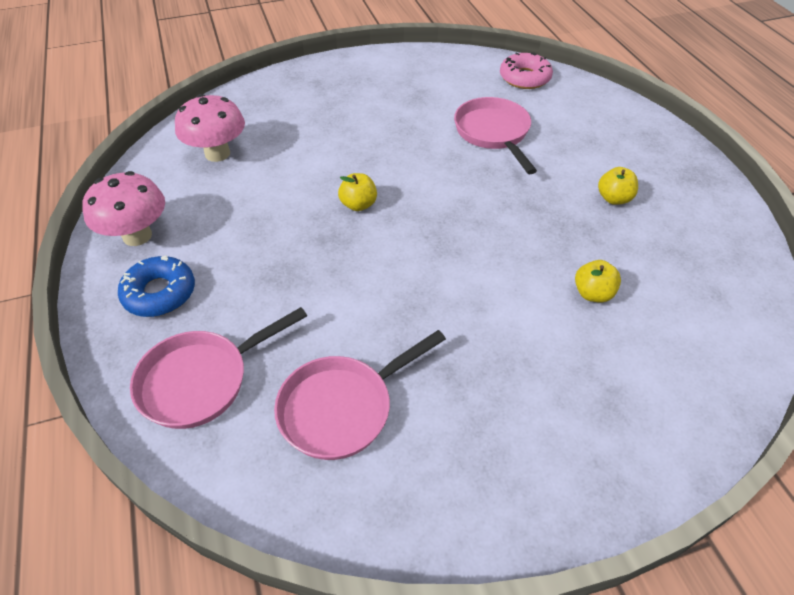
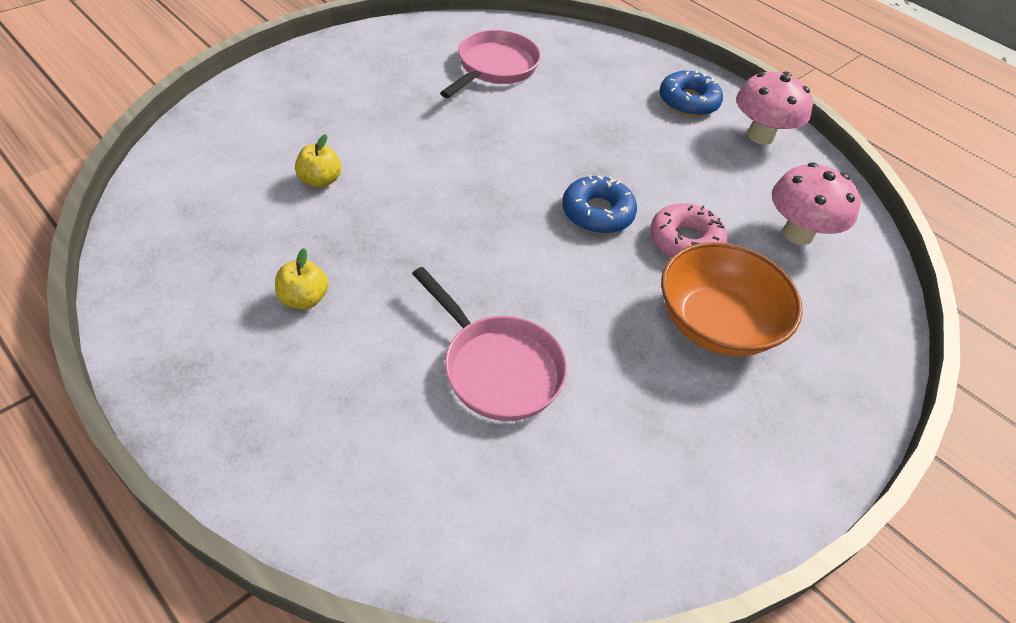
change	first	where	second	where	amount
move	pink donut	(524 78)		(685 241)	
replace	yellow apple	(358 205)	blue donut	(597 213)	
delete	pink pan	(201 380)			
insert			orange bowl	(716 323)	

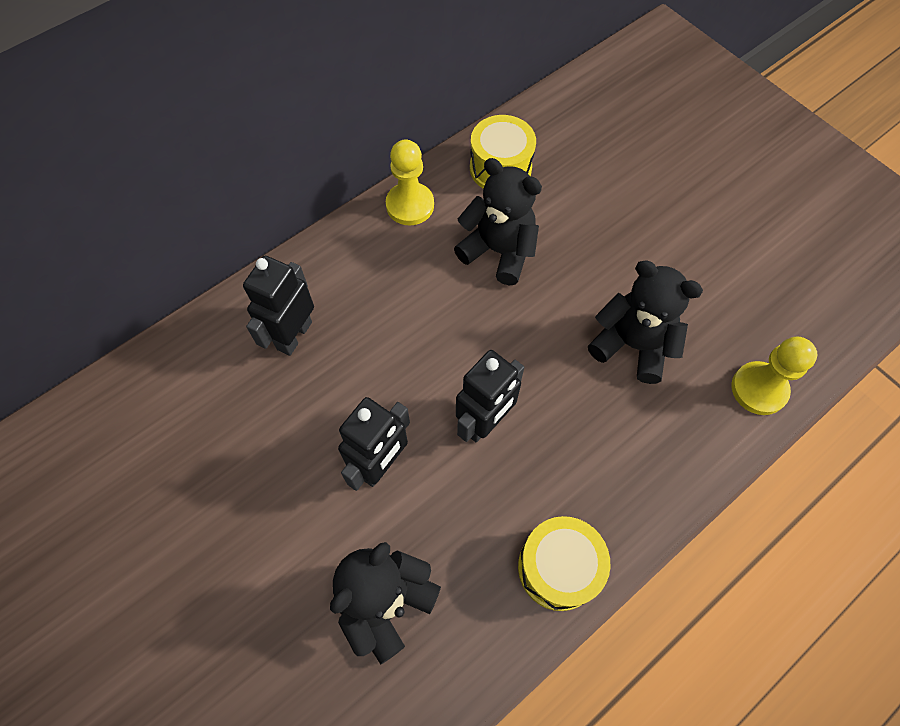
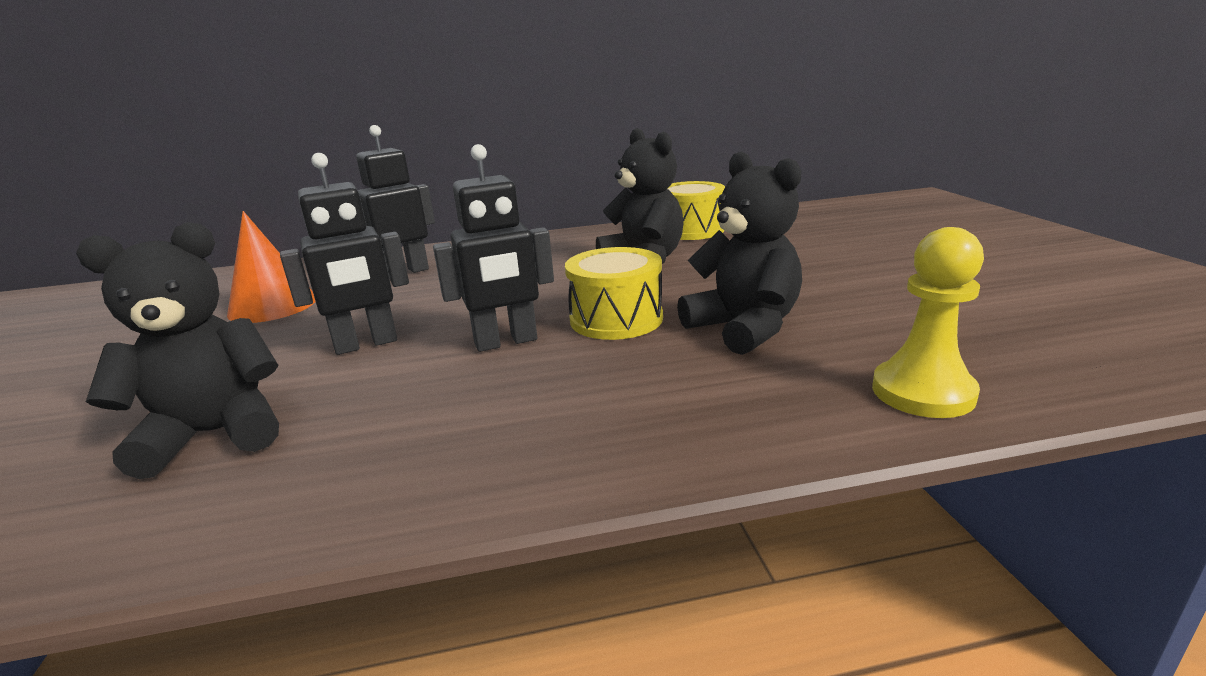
change	first	where	second	where	amount
delete	yellow pawn	(410 205)			
move	yellow drum	(558 568)		(616 319)	
insert			orange cone	(273 306)	

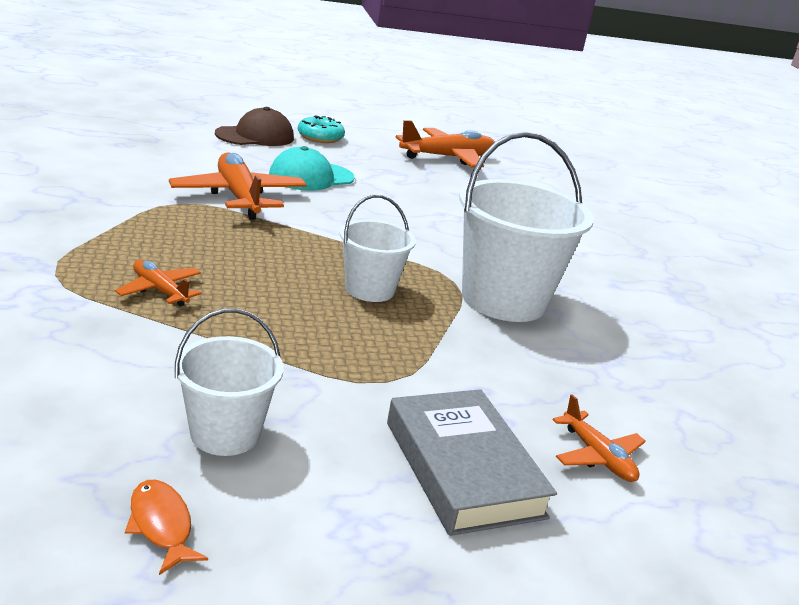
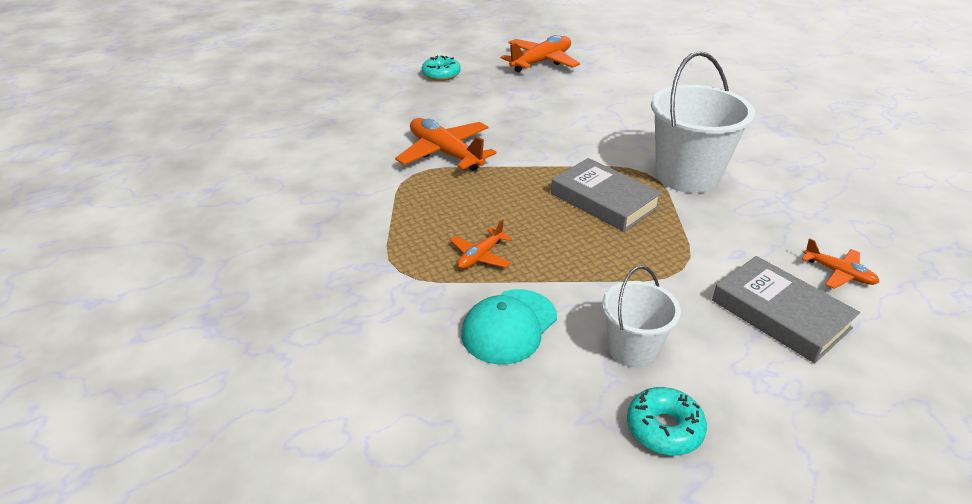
change	first	where	second	where	amount
delete	brown cap	(255 136)			
move	turquoise cap	(311 177)		(509 326)	
replace	white bucket	(369 289)	grey book	(604 200)	
rotate	orange plane	(160 290)		(480 256)	75 degrees counterclockwise
replace	orange fish	(161 525)	turquoise donut	(664 428)	

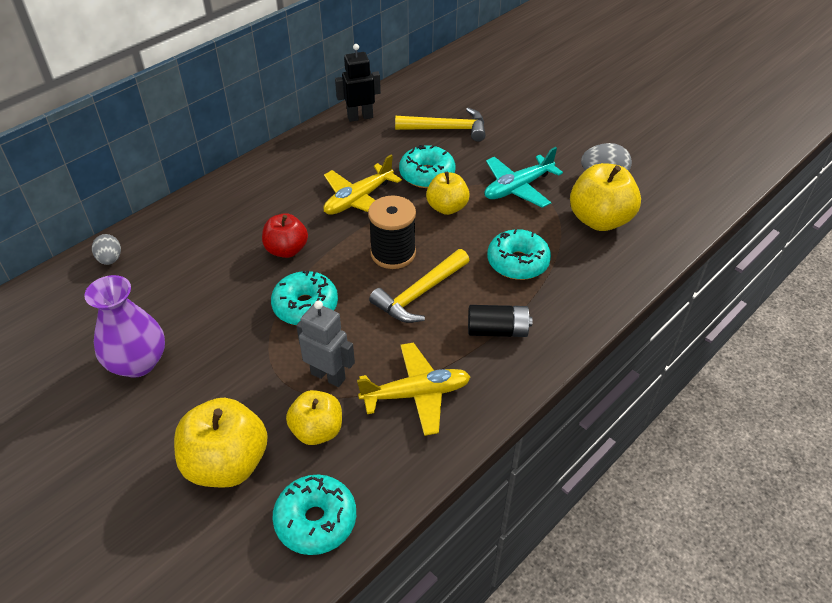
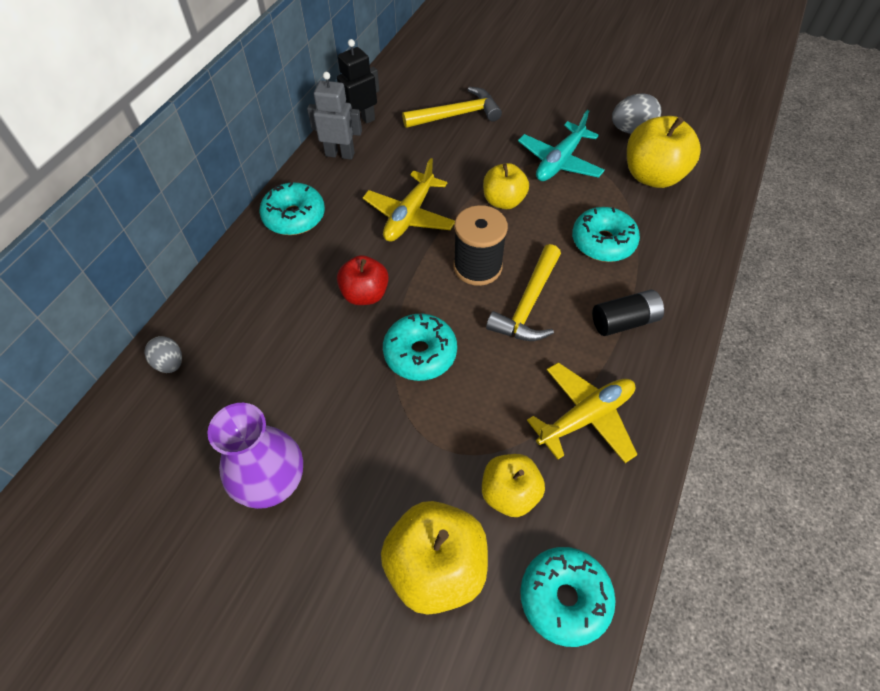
change	first	where	second	where	amount
move	turquoise donut	(427 175)		(294 217)	
move	grey robot	(328 376)		(340 154)	

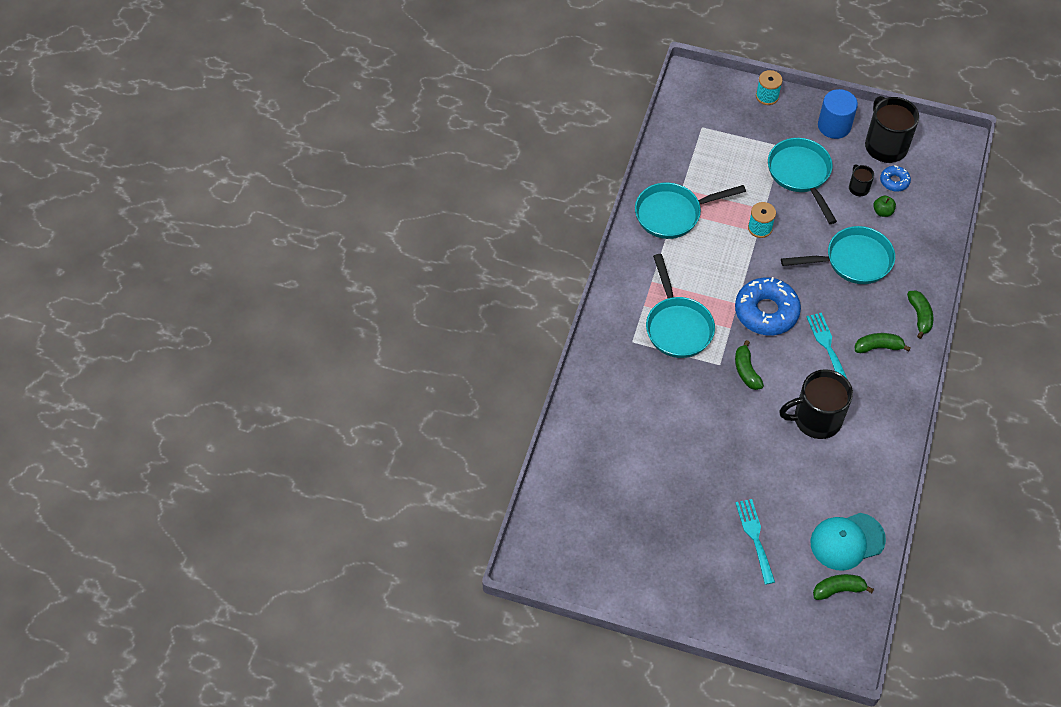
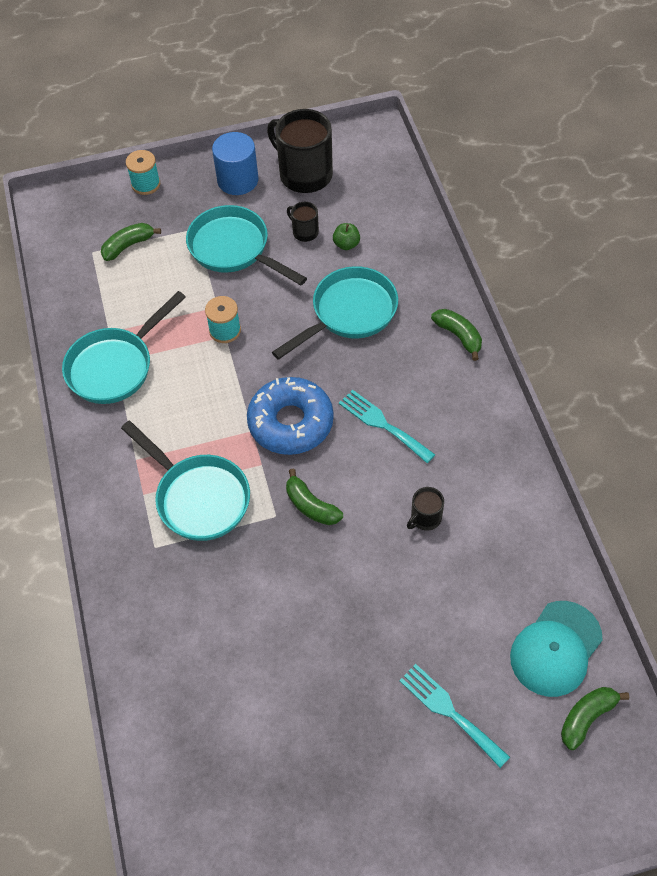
change	first	where	second	where	amount
delete	blue donut	(894 181)			
move	green banana	(878 347)		(128 246)	
resize	black mug	(816 419)		(425 518)	x0.47

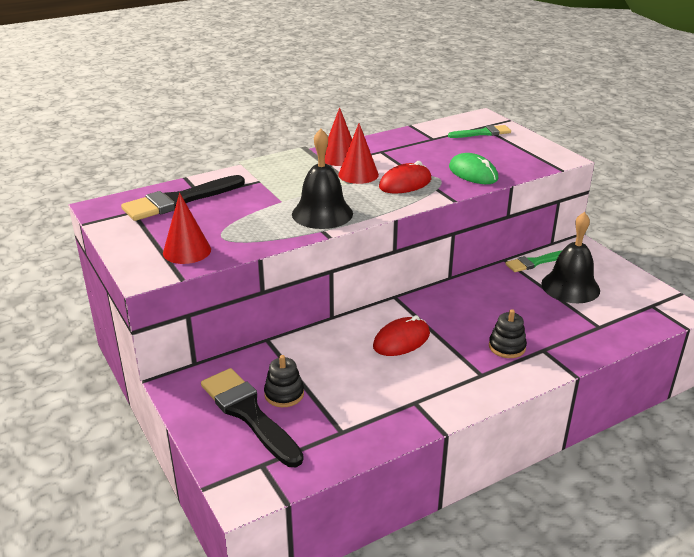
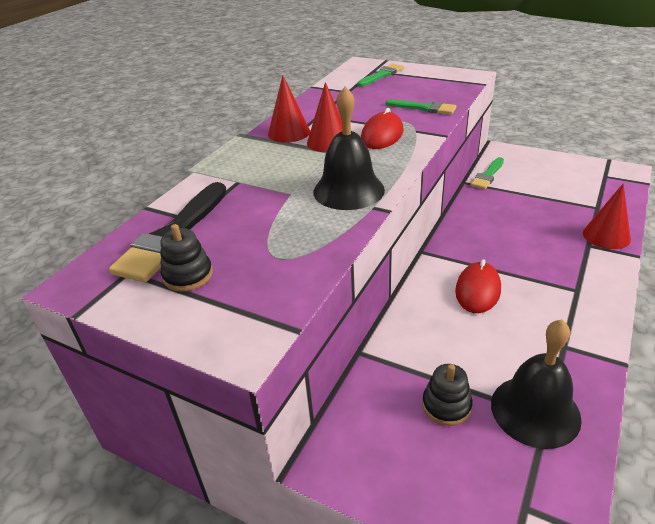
change	first	where	second	where	amount
replace	green mouse	(473 173)	green brush	(424 108)	
move	red cone	(187 251)		(606 236)	
move	black bell	(570 287)		(535 410)	
move	black stacking toy	(507 347)		(188 275)	
delete	black brush	(248 413)			

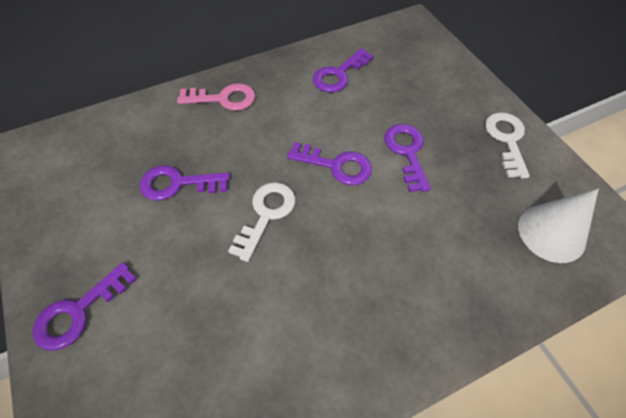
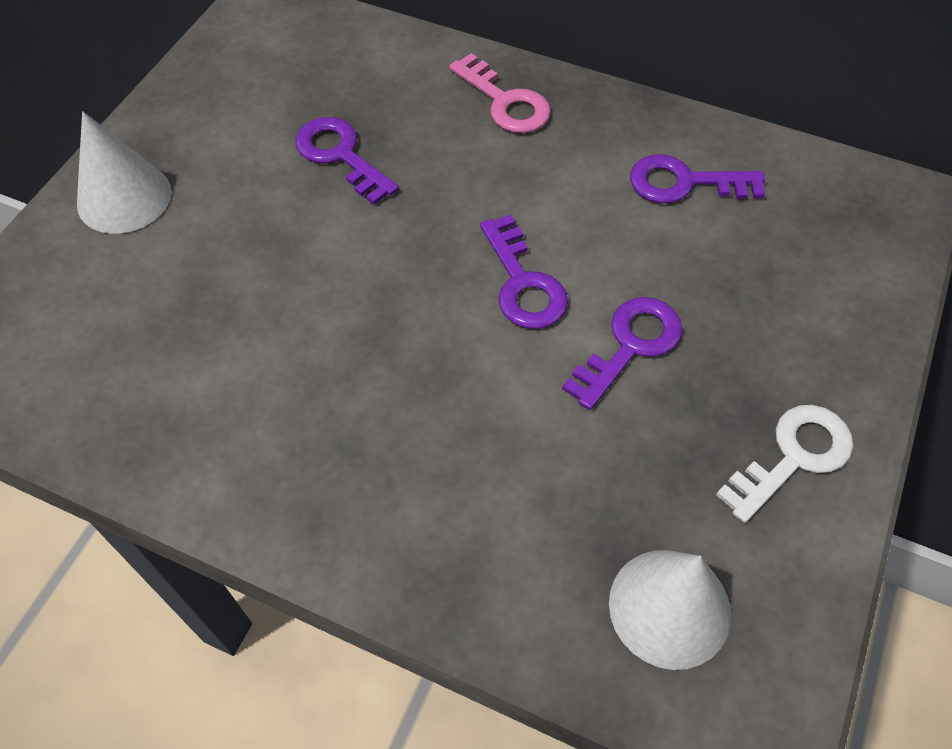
change	first	where	second	where	amount
delete	white key	(266 214)			
replace	purple key	(78 312)	white cone	(124 197)	

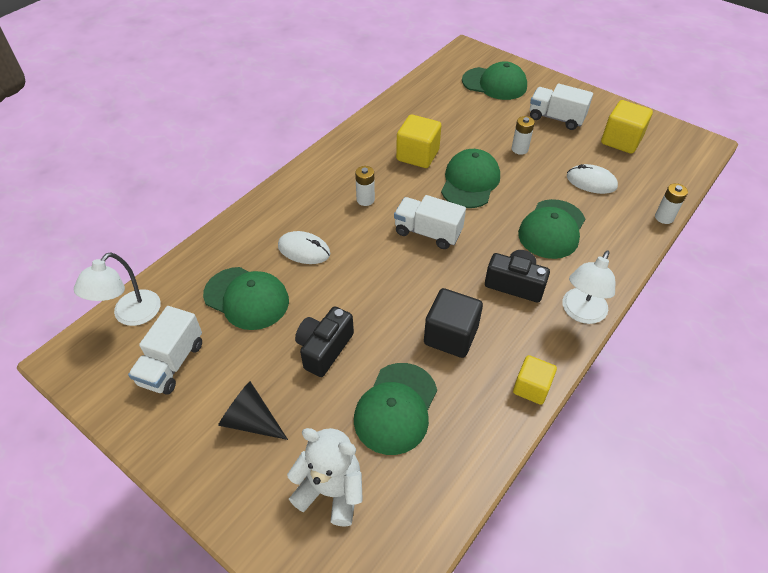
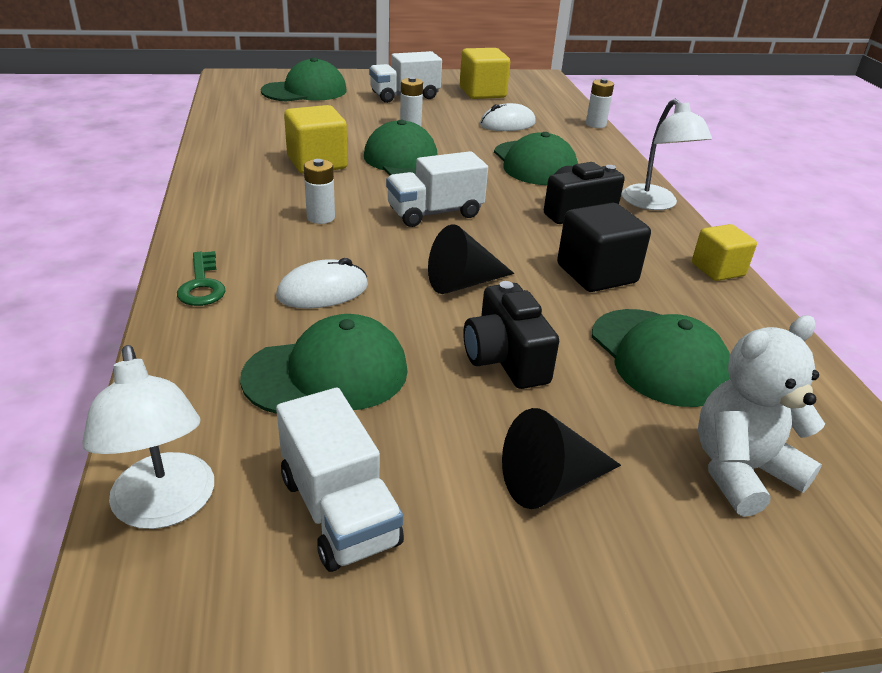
change	first	where	second	where	amount
insert			black cone	(463 283)	
insert			green key	(202 285)	

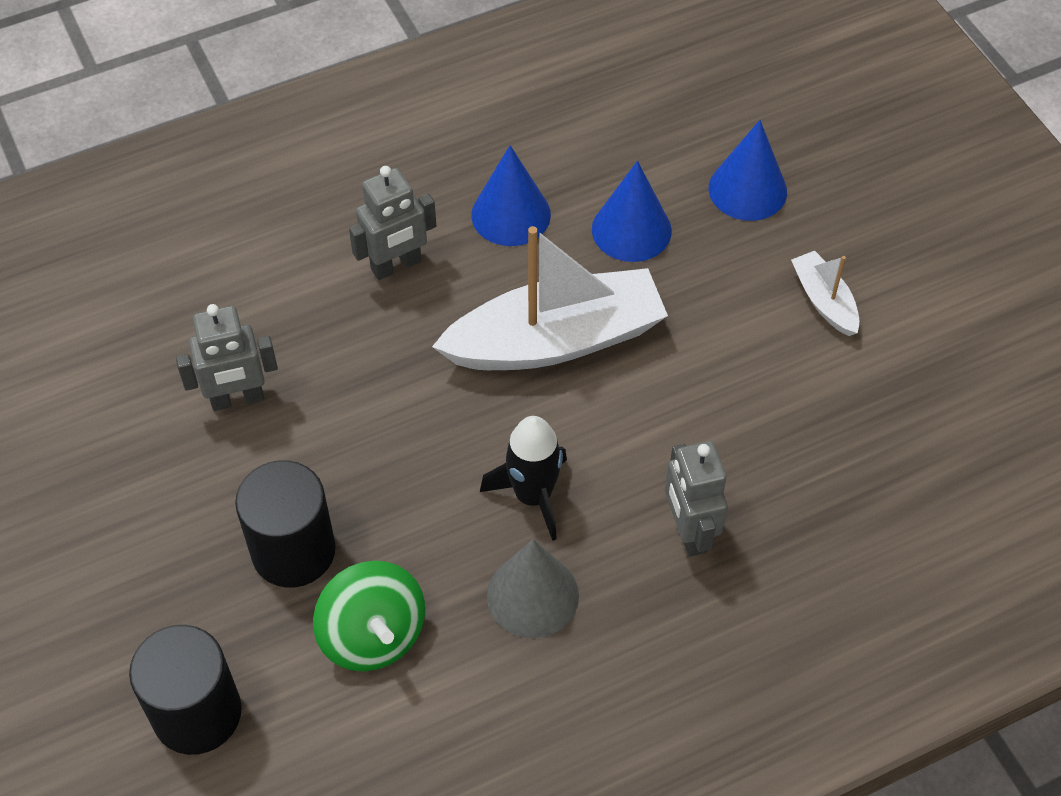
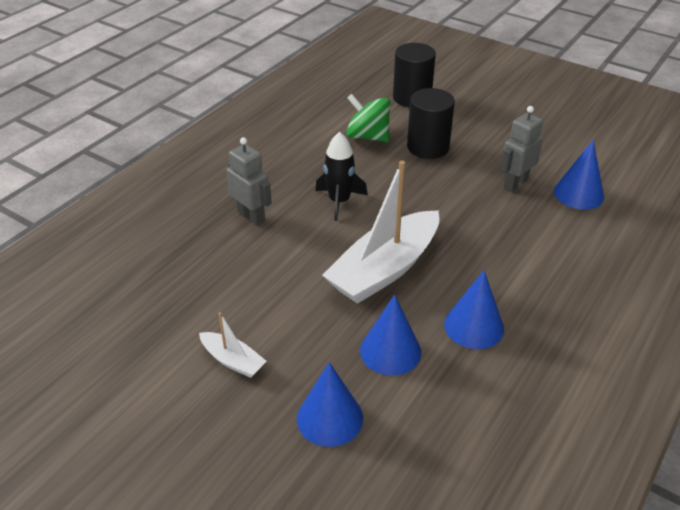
change	first	where	second	where	amount
delete	grey robot	(396 266)			
delete	grey cone	(533 595)			
insert			blue cone	(578 194)	

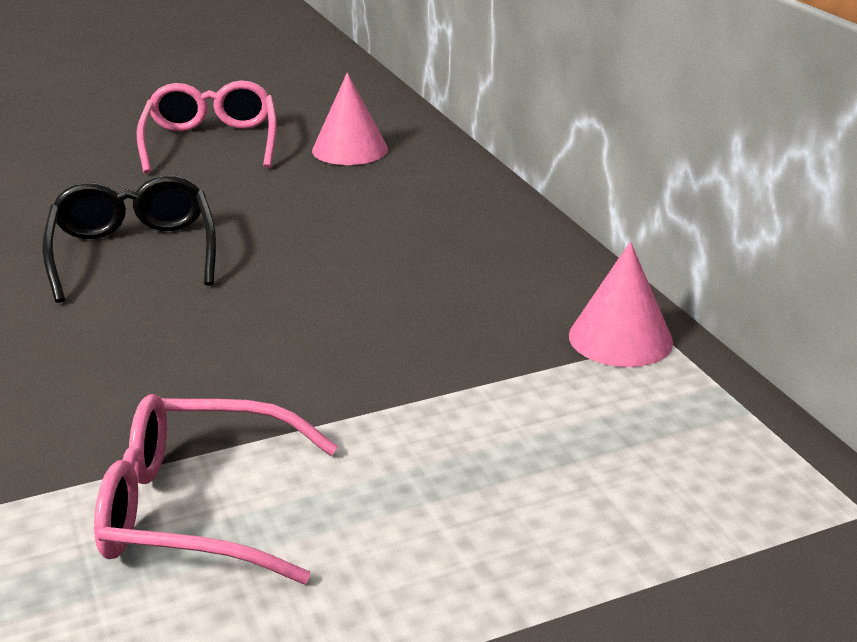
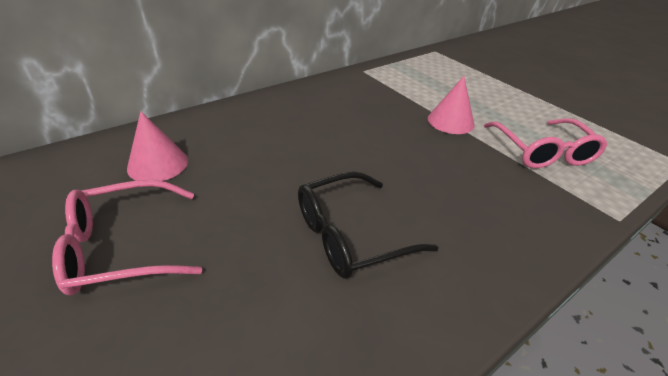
change	first	where	second	where	amount
move	pink cone	(620 338)		(450 121)	

